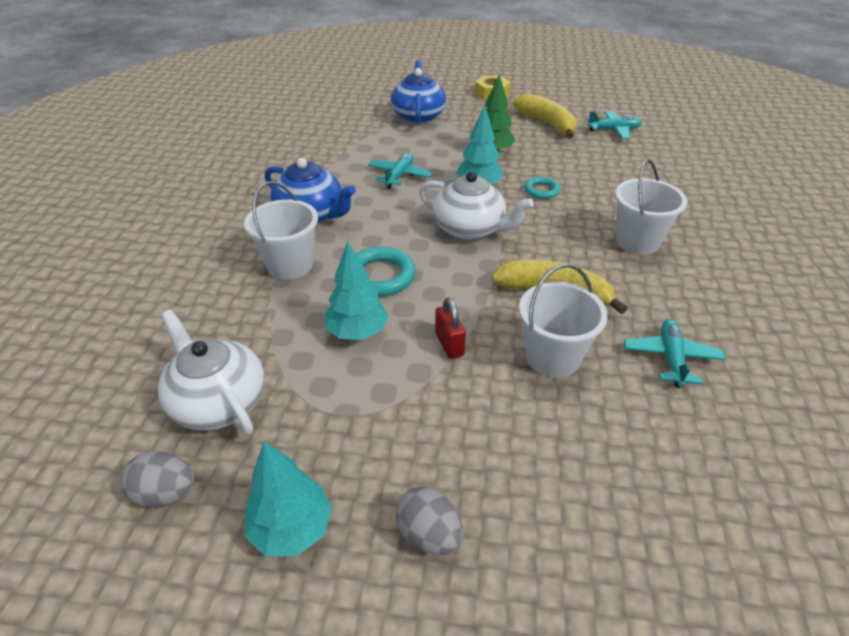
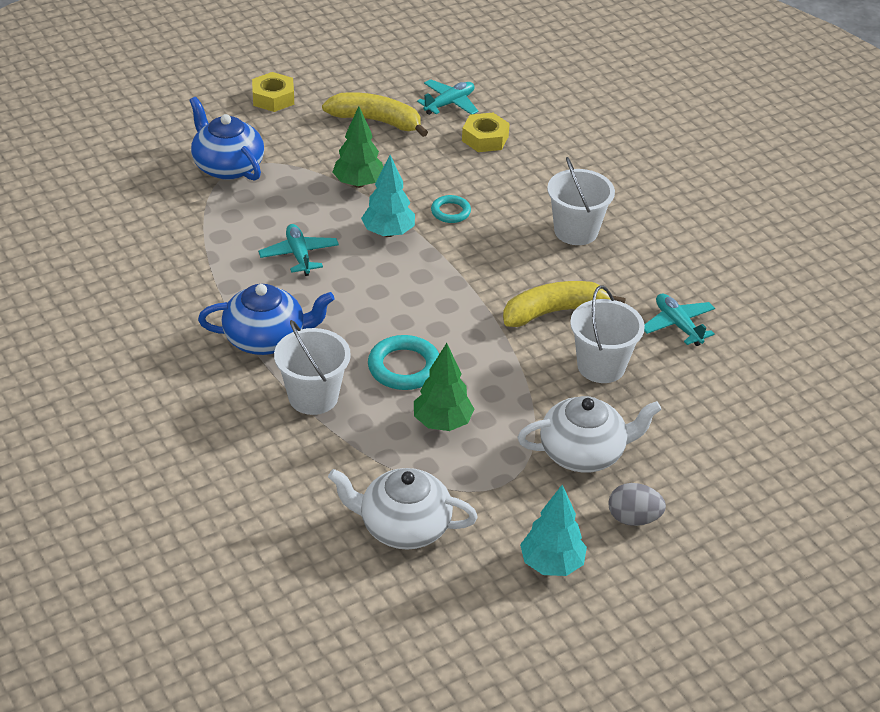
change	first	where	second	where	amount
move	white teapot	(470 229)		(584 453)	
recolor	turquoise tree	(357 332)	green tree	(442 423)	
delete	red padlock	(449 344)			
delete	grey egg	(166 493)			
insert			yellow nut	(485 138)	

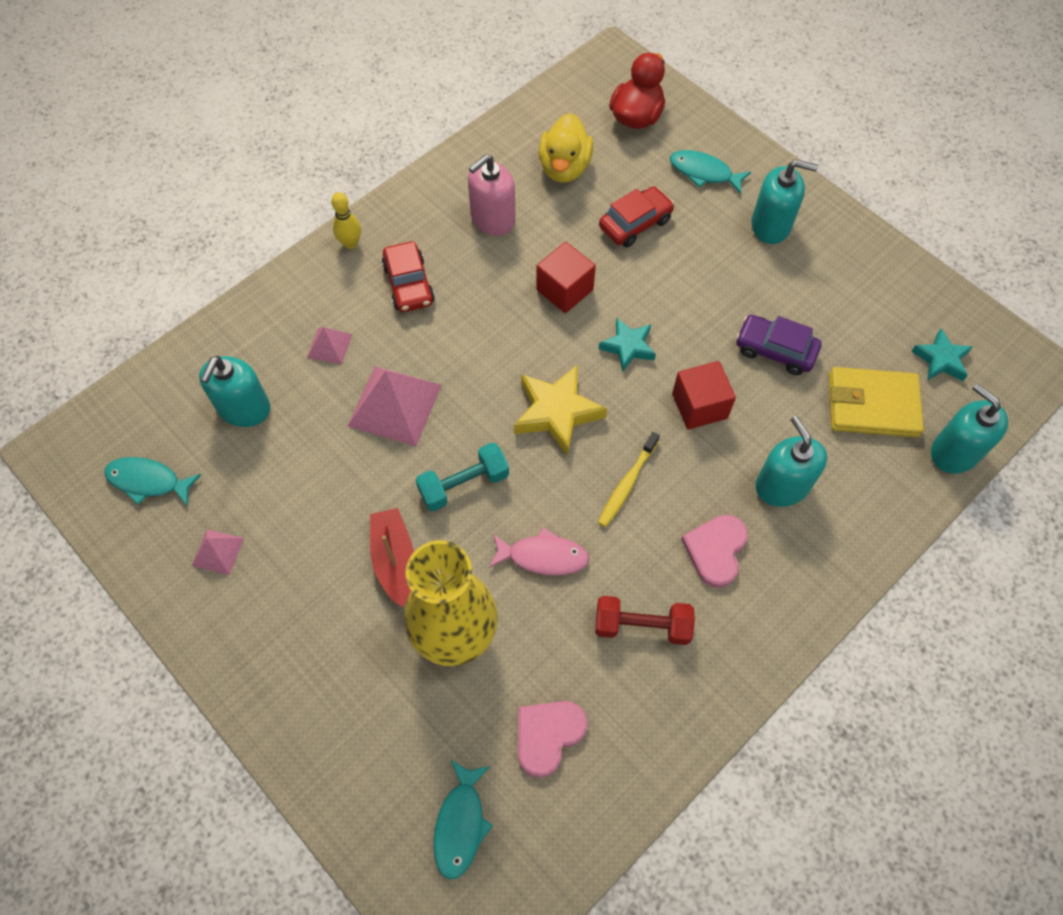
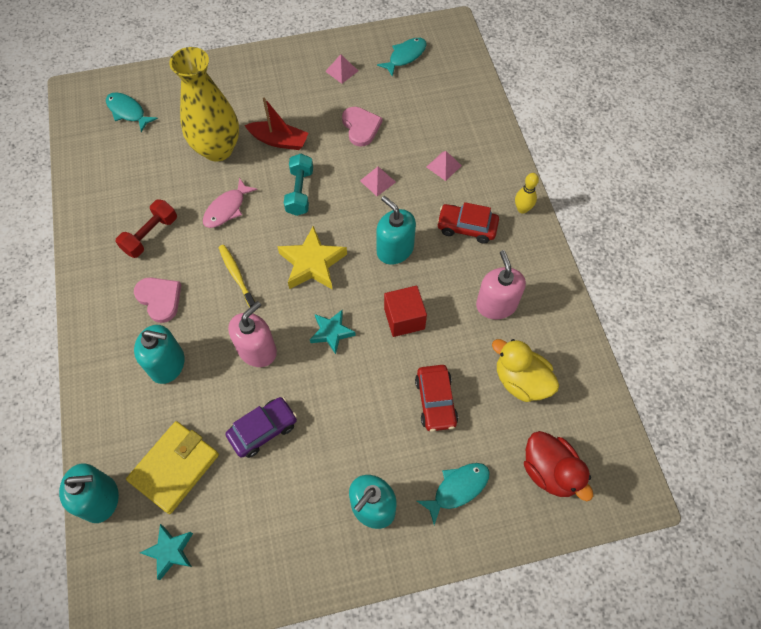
change	first	where	second	where	amount
move	turquoise soap dispenser	(244 408)		(395 249)	
replace	red cube	(699 406)	pink soap dispenser	(257 350)	
resize	pink pyramid	(394 405)		(378 181)	x0.51
move	pink heart	(548 735)		(361 127)	

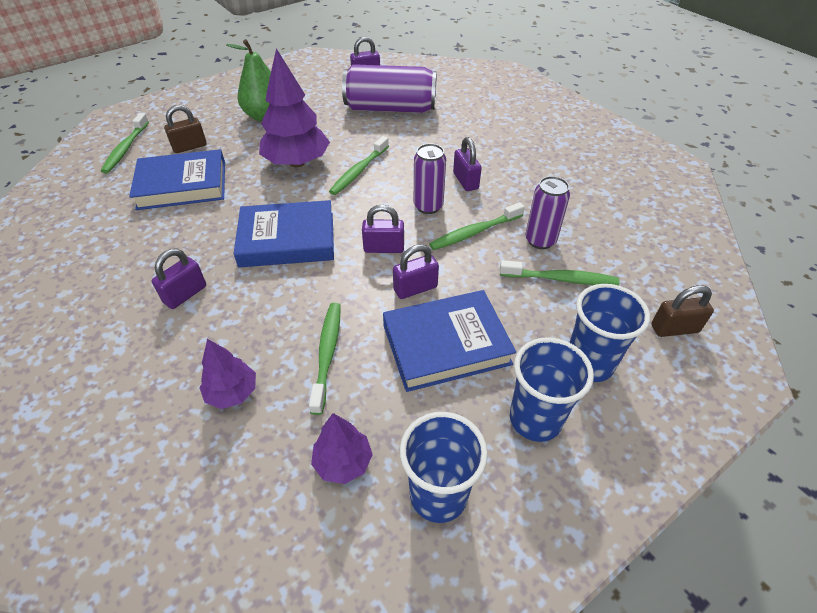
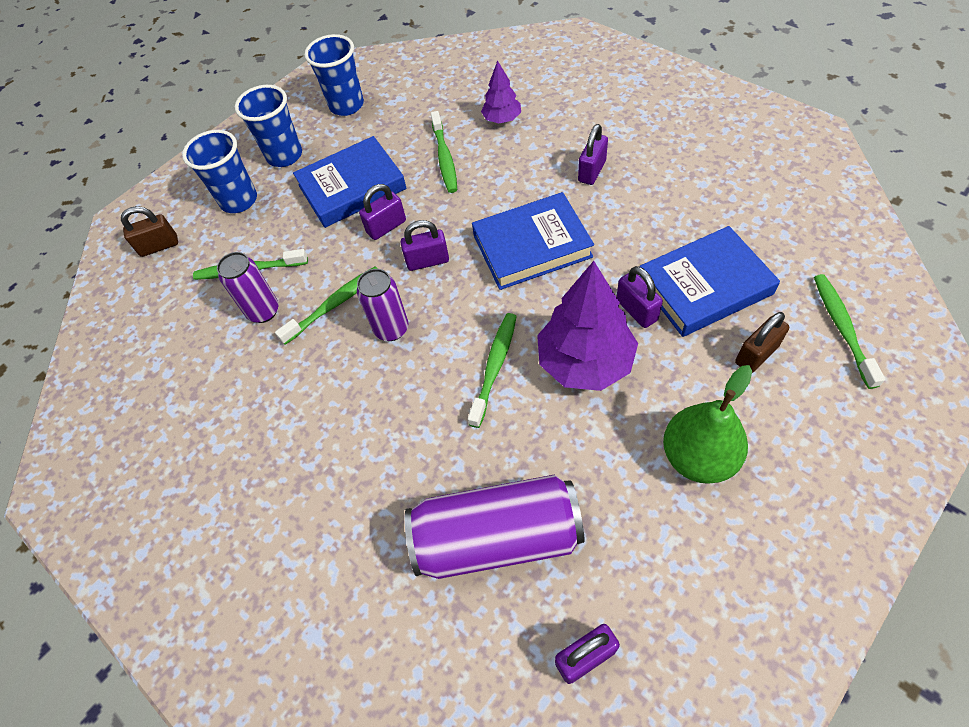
change	first	where	second	where	amount
move	purple padlock	(465 181)		(636 310)	
delete	purple tree	(343 462)			

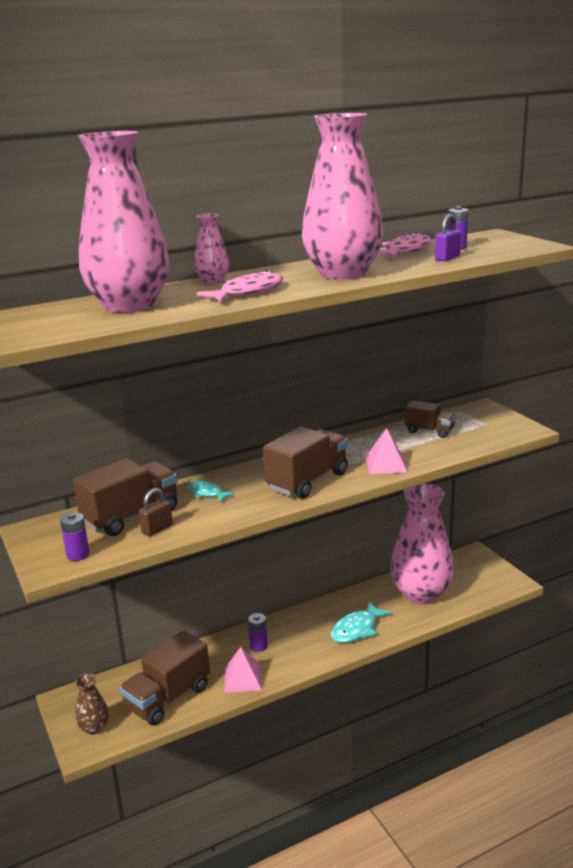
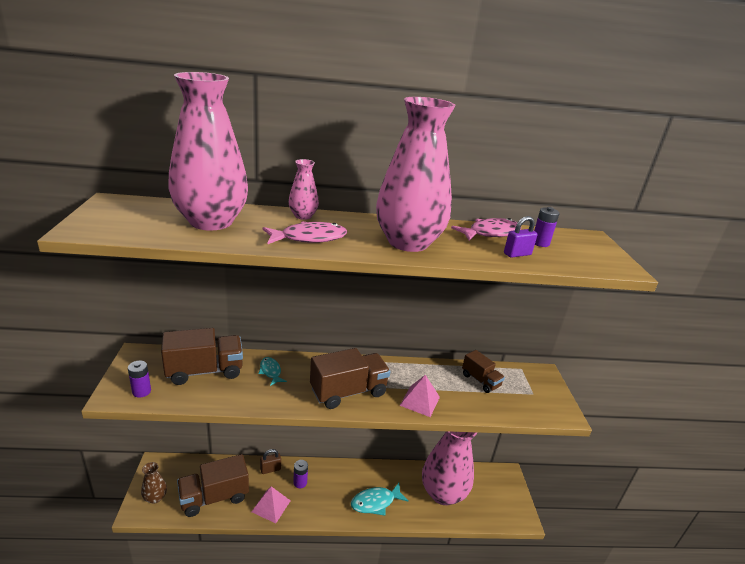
change	first	where	second	where	amount
move	brown padlock	(157 529)		(270 469)	

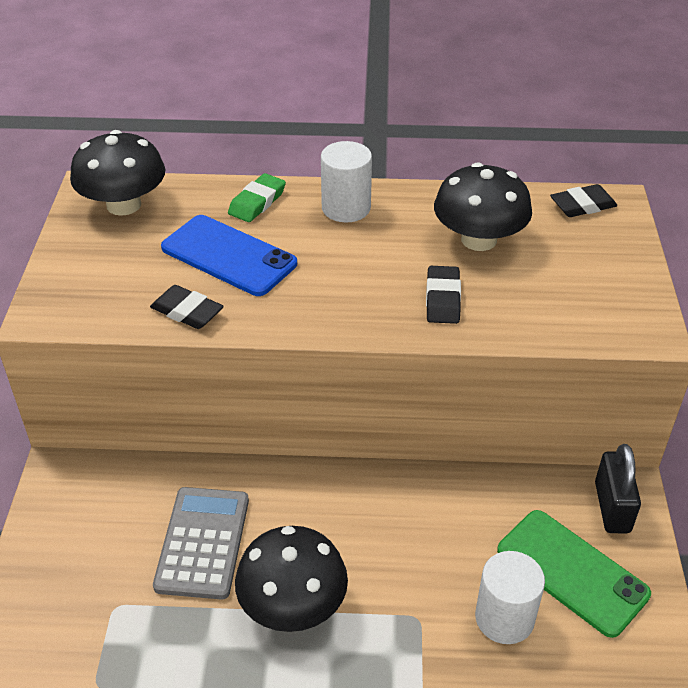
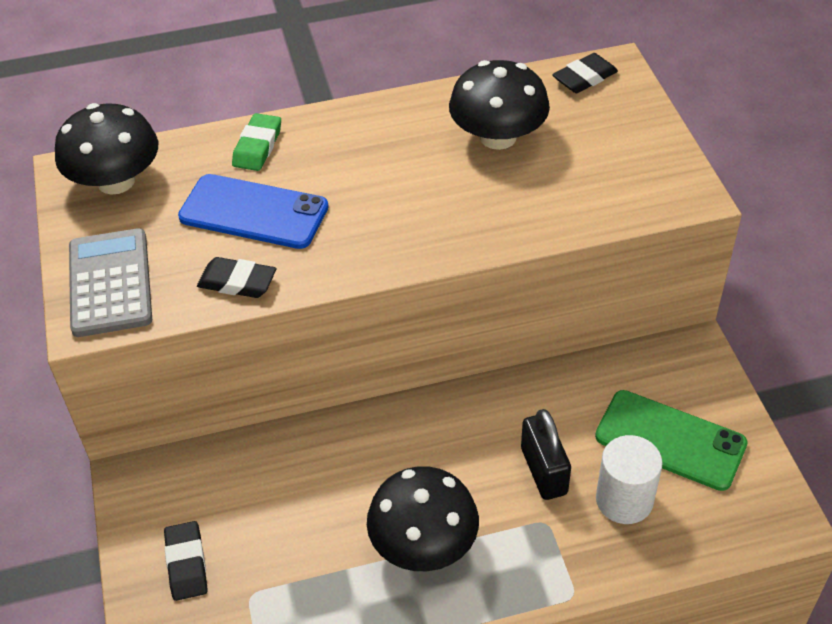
change	first	where	second	where	amount
delete	white cylinder	(346 208)			
move	black eraser	(443 299)		(186 563)	
move	black padlock	(612 507)		(544 471)	
move	grey calculator	(202 543)		(110 283)	

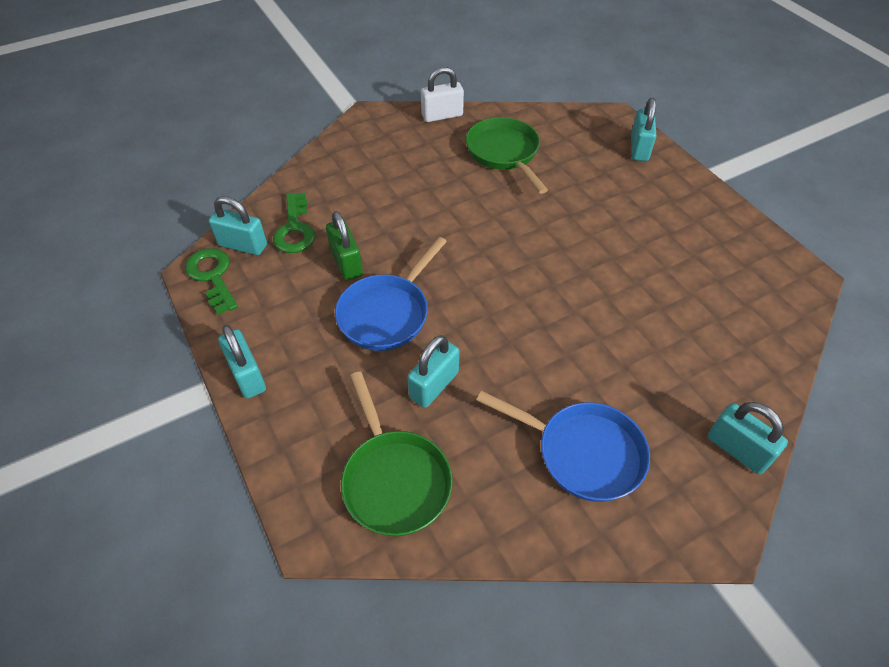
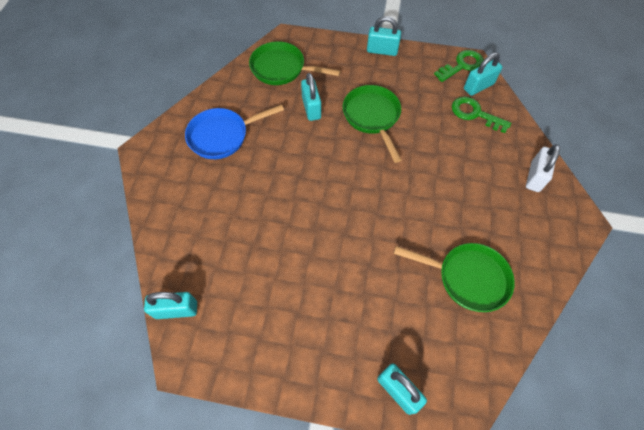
change	first	where	second	where	amount
move	white padlock	(442 115)		(534 177)	
delete	green padlock	(346 263)			
recolor	blue pan	(387 313)	green pan	(372 117)	
rotate	green key	(212 276)		(462 65)	45 degrees counterclockwise
move	turquoise padlock	(737 449)		(176 309)	

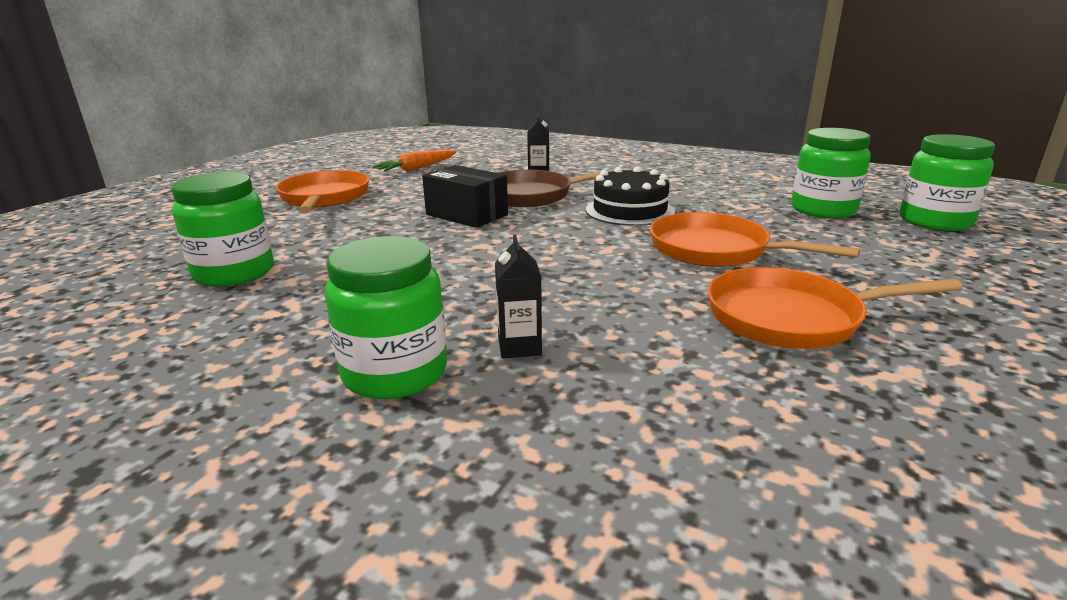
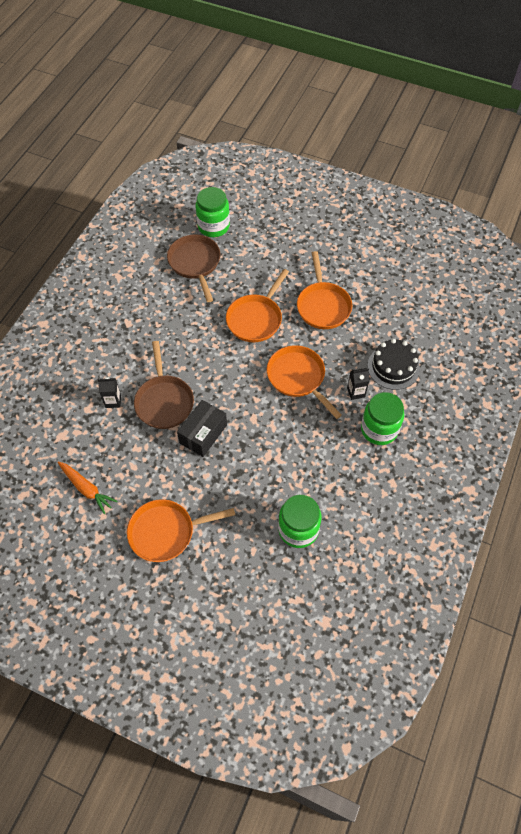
change	first	where	second	where	amount
replace	green jar	(823 210)	brown pan	(195 264)	
move	black cake	(629 210)		(393 367)	
insert			orange pan	(298 378)	

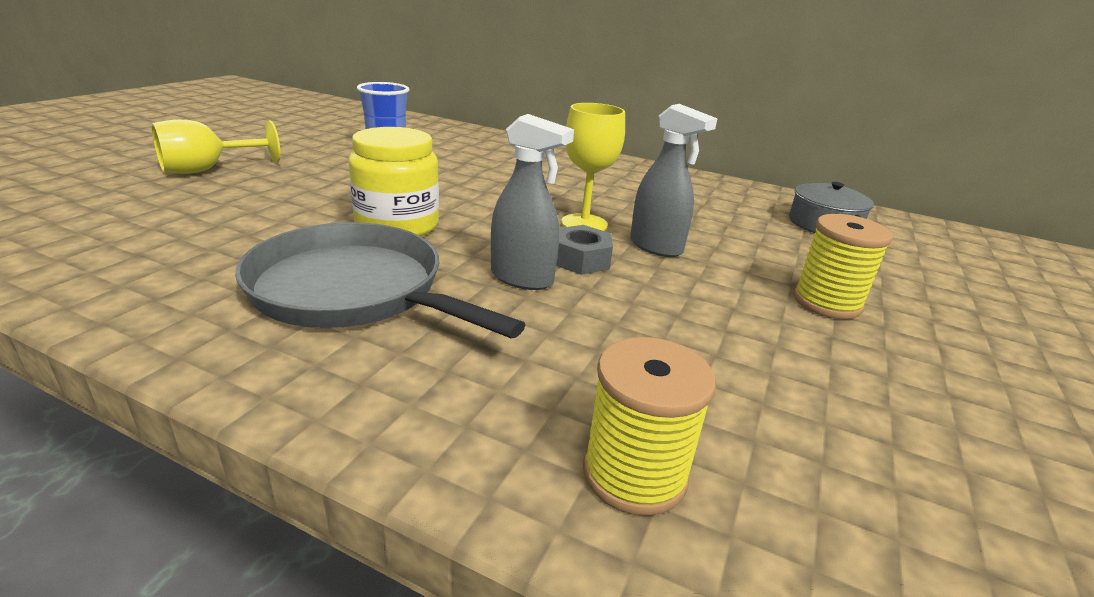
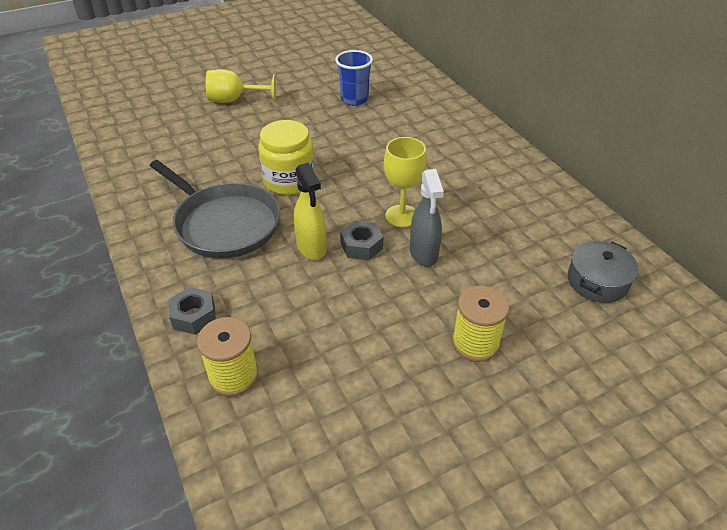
change	first	where	second	where	amount
recolor	grey spray bottle	(522 278)	yellow spray bottle	(311 247)	
rotate	grey pan	(354 290)		(224 224)	150 degrees clockwise
insert			grey nut	(194 316)	

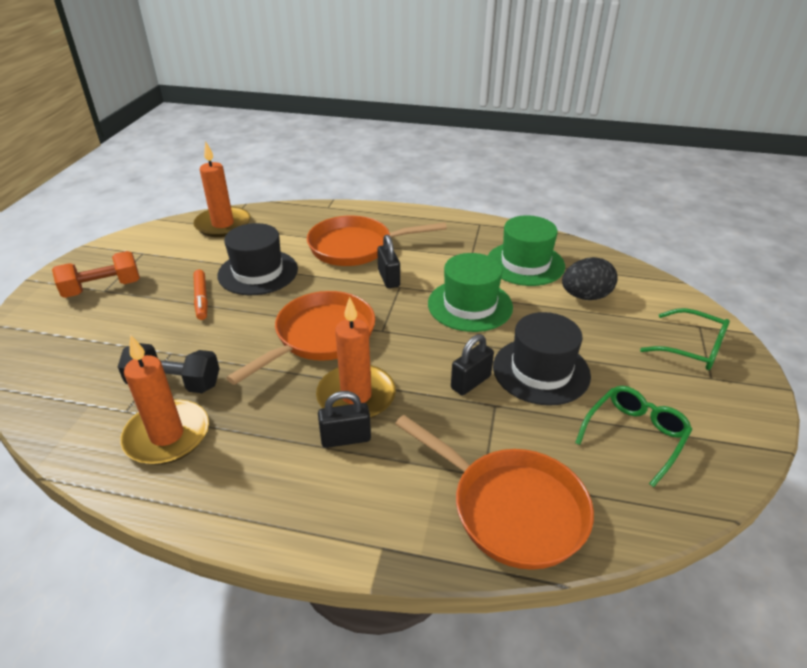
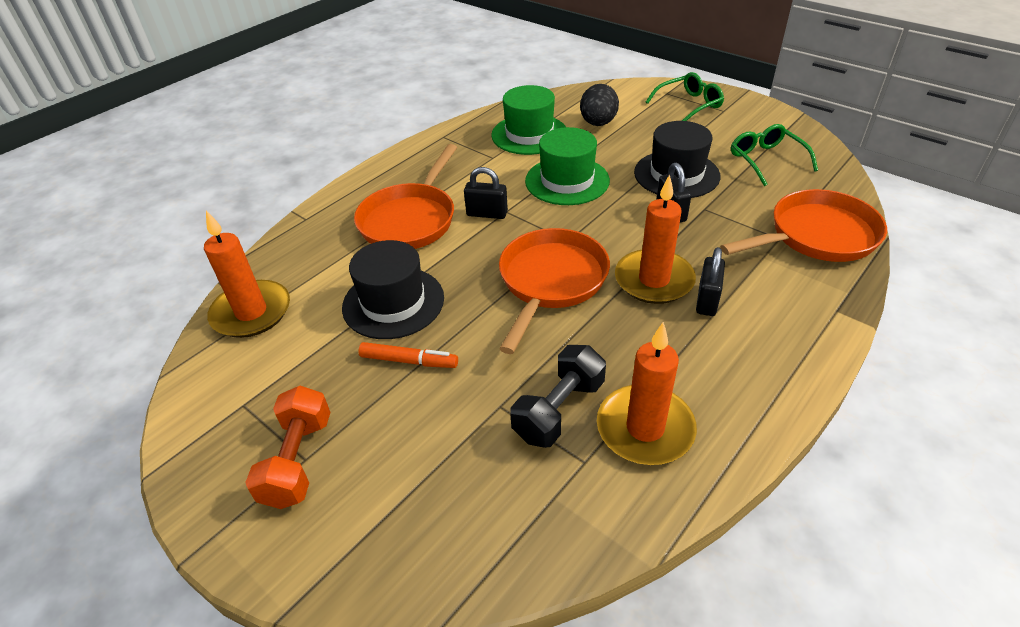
change	first	where	second	where	amount
rotate	orange pan	(320 337)		(551 282)	45 degrees clockwise

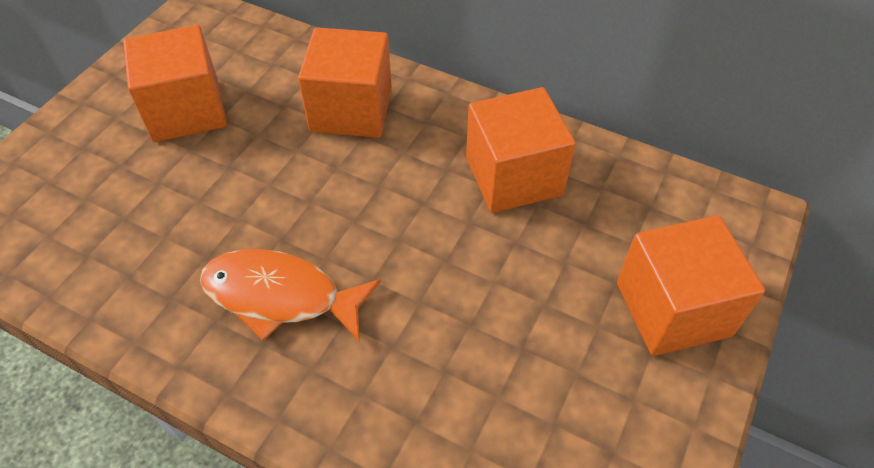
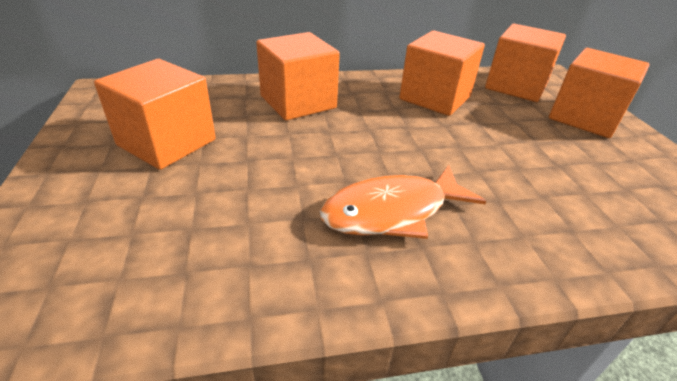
change	first	where	second	where	amount
insert			orange cube	(516 86)	

